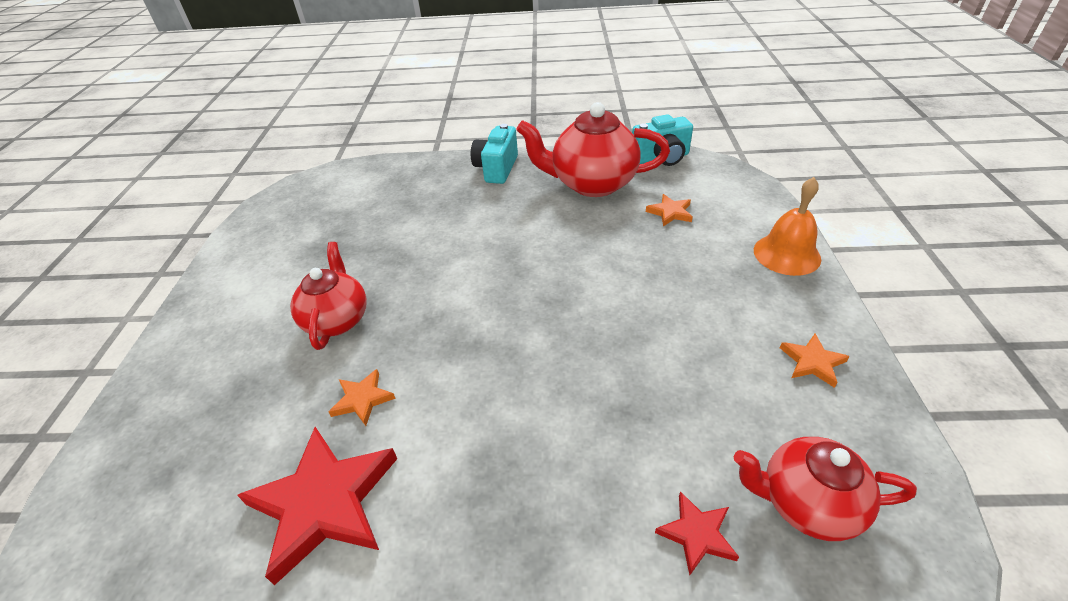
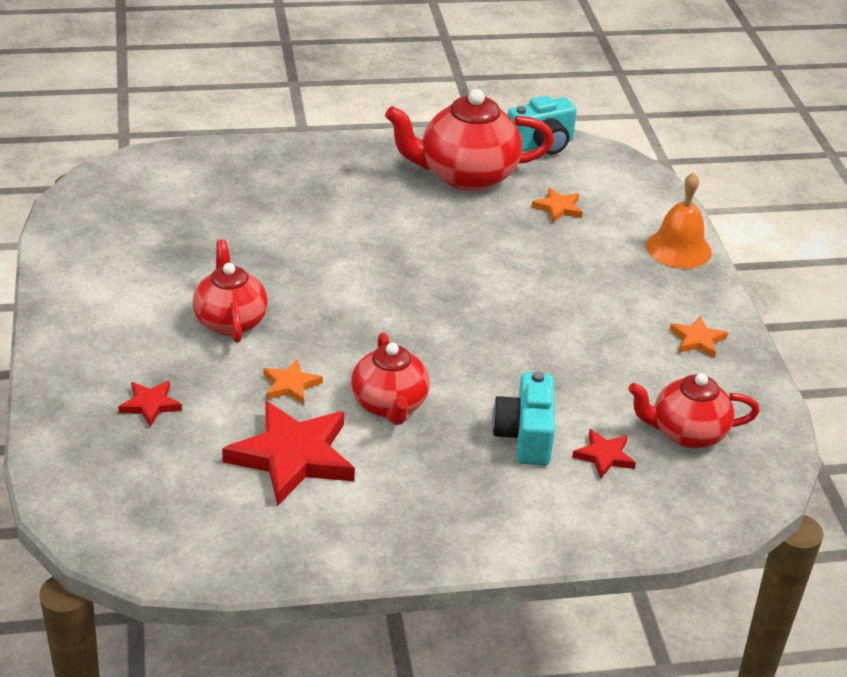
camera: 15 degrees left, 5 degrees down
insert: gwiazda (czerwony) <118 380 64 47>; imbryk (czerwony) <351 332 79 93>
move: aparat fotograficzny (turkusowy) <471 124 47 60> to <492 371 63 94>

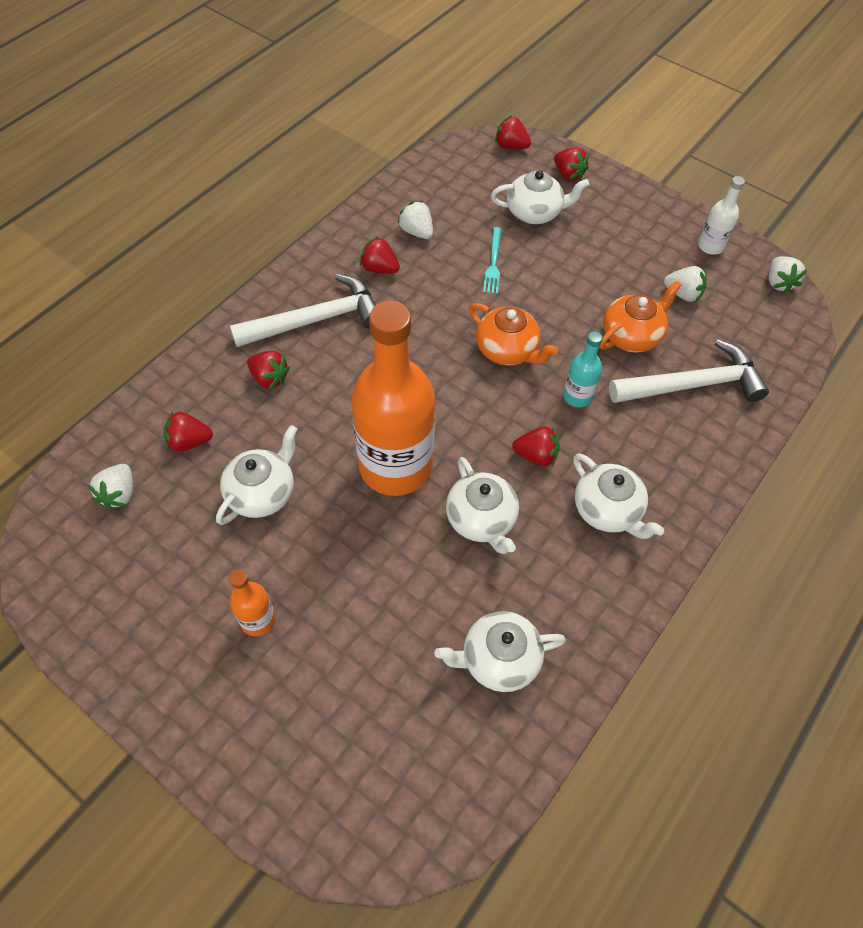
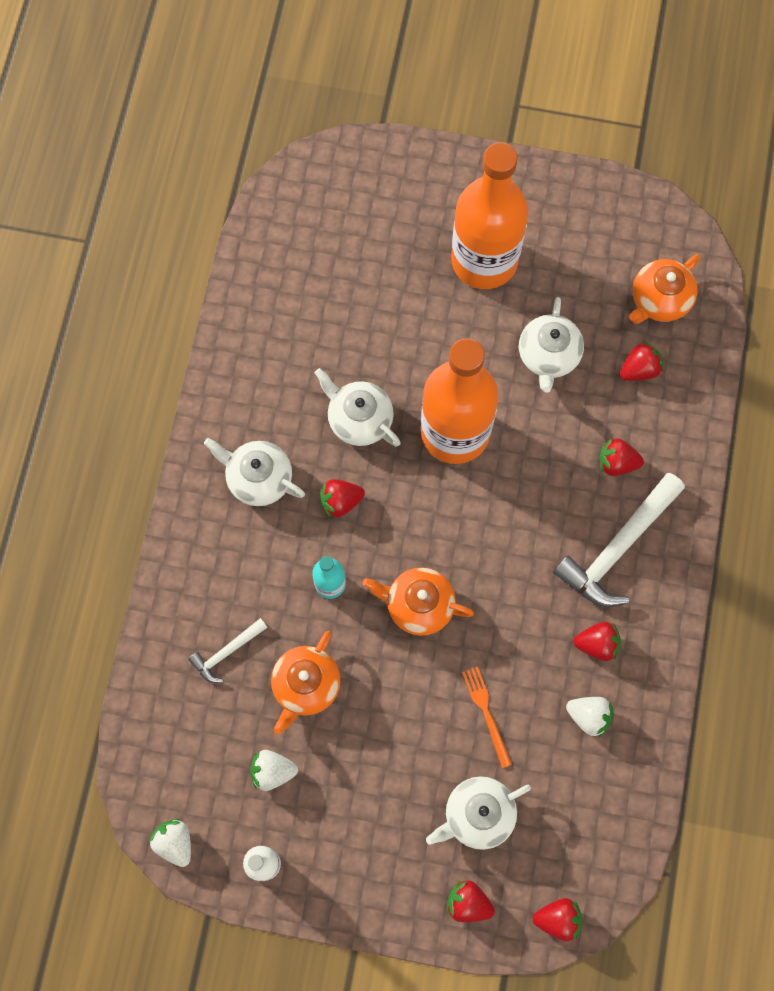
camera: 155 degrees right, 15 degrees up
delete: imbryk (biały) <434 611 132 81>
replace: truskawka (biały) <88 464 45 45> to imbryk (pomarańczowy) <629 254 71 70>
recolor: widelec (turkusowy) <483 227 19 67> to widelec (pomarańczowy) <462 666 50 102>
resize: młotek (biały) <609 339 160 64> = <188 618 80 65> x0.52; butelka (pomarańczowy) <229 570 47 66> = <451 142 77 147> x2.31

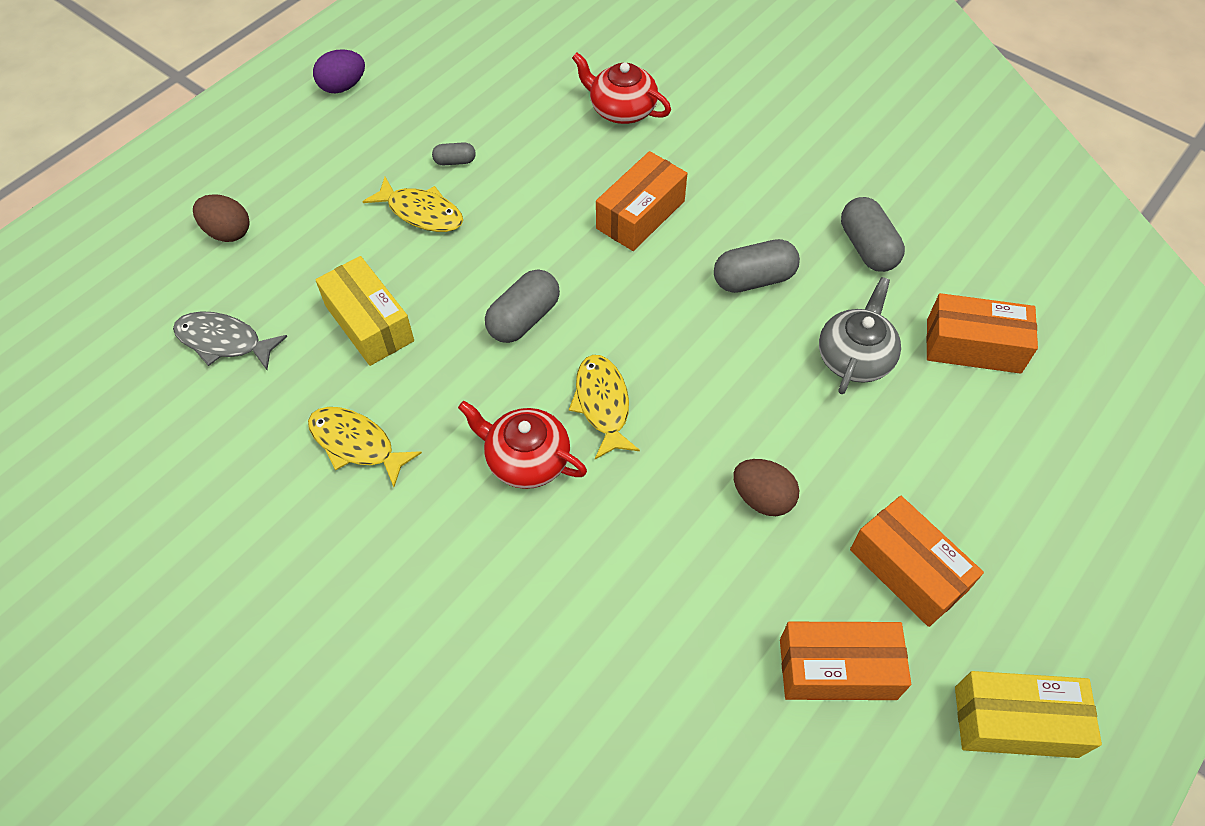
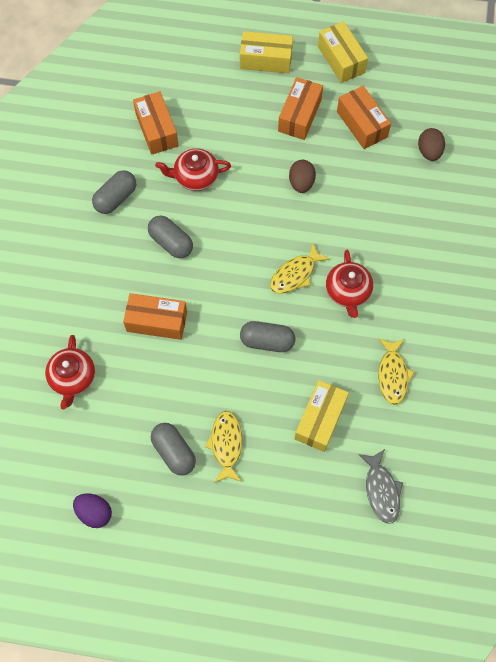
camera: 120 degrees left, 10 degrees up
insert: pudełko (żółty) <240 31 53 43>
move: jajko (fioletowy) <313 50 52 44> to <73 494 39 34>; jajko (brązowy) <193 194 57 48> to <418 128 27 33>
recolor: imbryk (szary) <819 277 82 117> to imbryk (czerwony) <155 148 76 43>
resize: kapsułka (szary) <432 142 44 23> = <151 423 45 53> x1.87

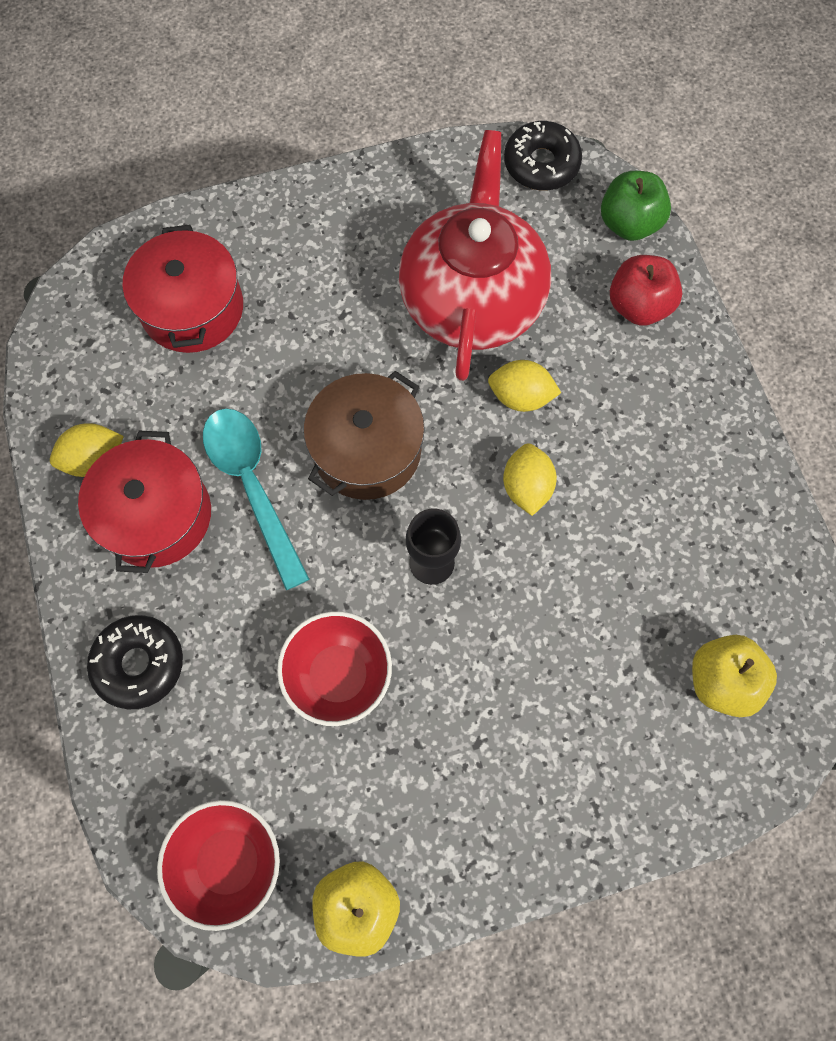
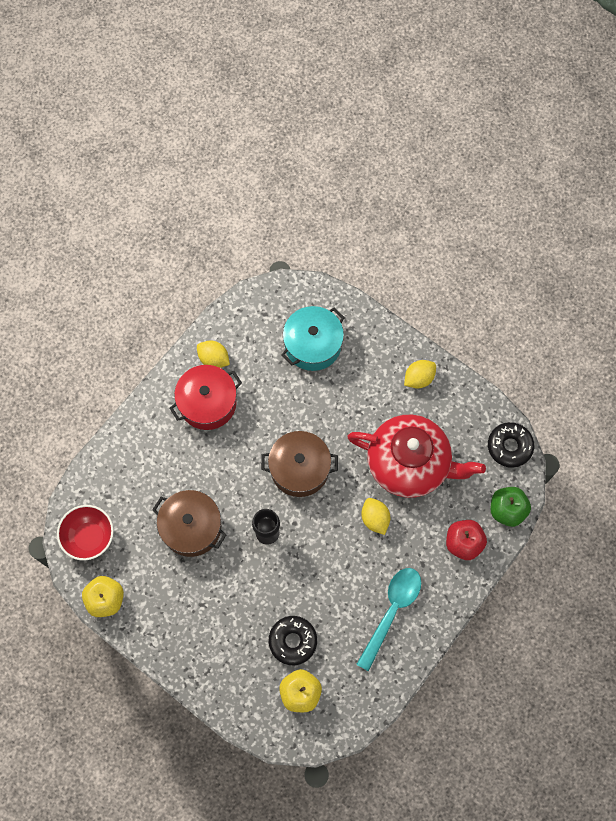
camera: 55 degrees right, 0 degrees up
move: donut (czarny) <87 615 96 94> to <269 616 48 49>; łyżka (turkusowy) <203 409 106 181> to <356 568 65 103>; cytryna (żółty) <503 444 54 72> to <404 360 32 29>
replace: miska (czerwony) <277 611 115 115> to garnek (brązowy) <152 490 74 67>
recolor: garnek (czerwony) <122 224 121 129> to garnek (turkusowy) <281 306 64 65>
rotate: imbryk (czerwony) <399 130 152 251> = <347 415 139 83> 45 degrees clockwise

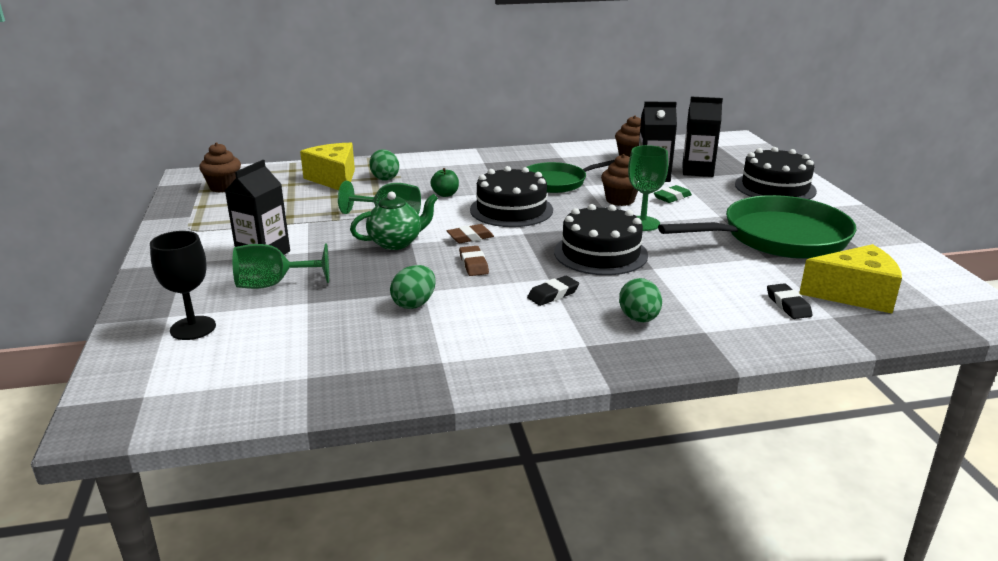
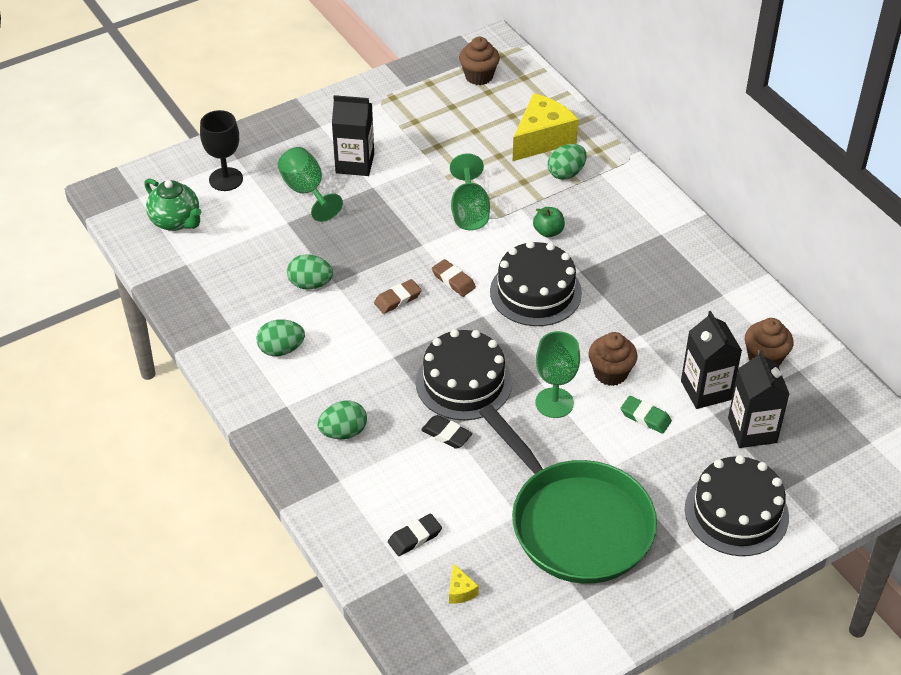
camera: 70 degrees right, 20 degrees up
delete: patelnia (zielony) <527 160 87 33>
insert: jajko (zielony) <256 319 49 37>
move: imbryk (zielony) <350 192 88 58> to <144 178 58 53>; gumka do mazania (czarny) <527 276 52 30> to <421 415 52 34>
resize: ser (żółty) <799 244 103 70> = <449 563 30 41> x0.41

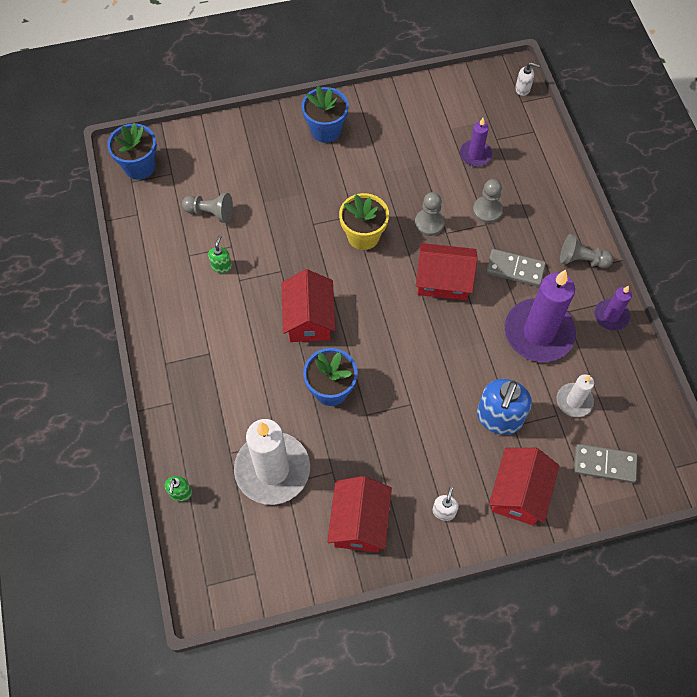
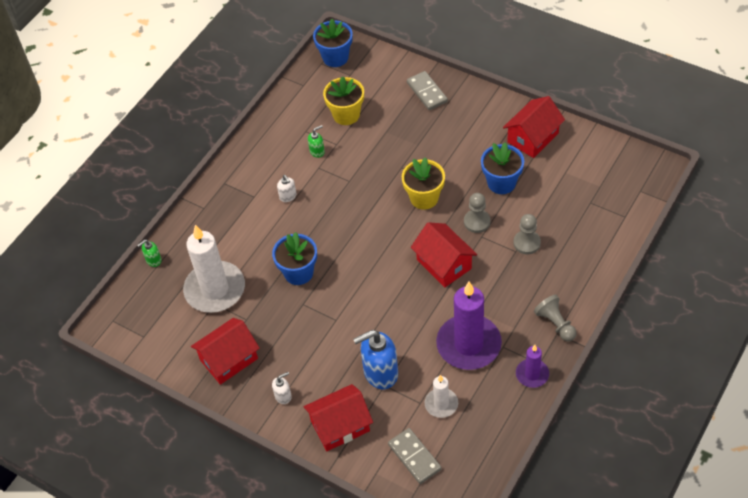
camera: 50 degrees right, 10 degrees down
delete: świeca (fioletowy) <460 118 32 48>
move: dozownik mydła (biały) <515 62 25 34> to <277 175 20 27>; kostka domina (szary) <486 249 60 38> to <407 71 41 39>; doniczka (niebieski) <302 86 47 57> to <481 142 43 52>; domek (czerwony) <282 269 54 73> to <503 96 62 62>
replace: pionek (szary) <182 193 51 30> to doniczka (żółty) <323 76 41 49>

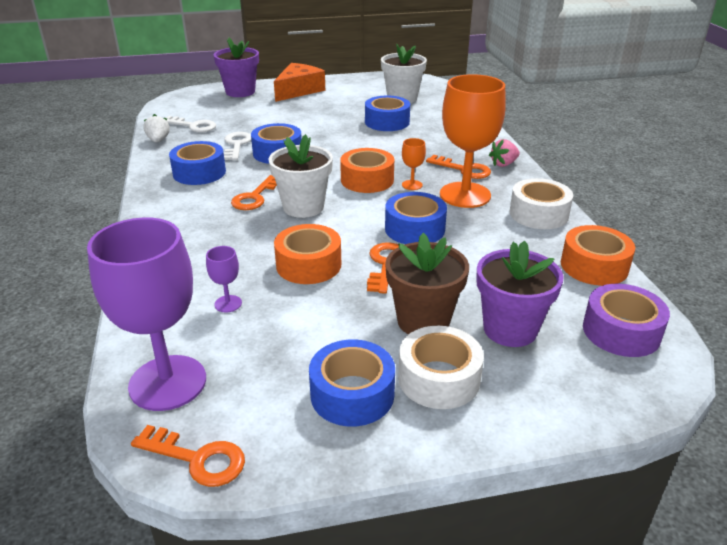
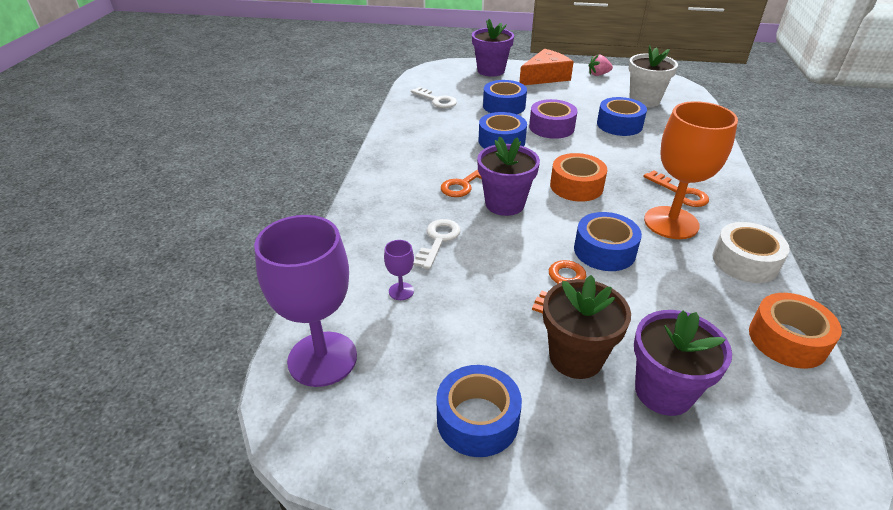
camera: 20 degrees right, 5 degrees up
delete: klucz (pomarańczowy) <131 425 114 62>; truskawka (biały) <143 114 27 28>; taśma klejąca (pomarańczowy) <274 224 67 60>; taśma klejąca (biały) <398 326 86 83>; kielich (pomarańczowy) <402 138 24 52>
move: klucz (biały) <224 132 27 28> to <413 219 48 50>; taśma klejąca (niebieski) <169 141 57 44> to <483 80 44 34>; taśma klejąca (fioletowy) <583 284 87 73> to <529 99 48 40>; truskawka (różowy) <489 139 31 28> to <588 54 25 22>
recolor: doniczka (biały) <268 134 65 84> to doniczka (fioletowy) <477 137 63 79>

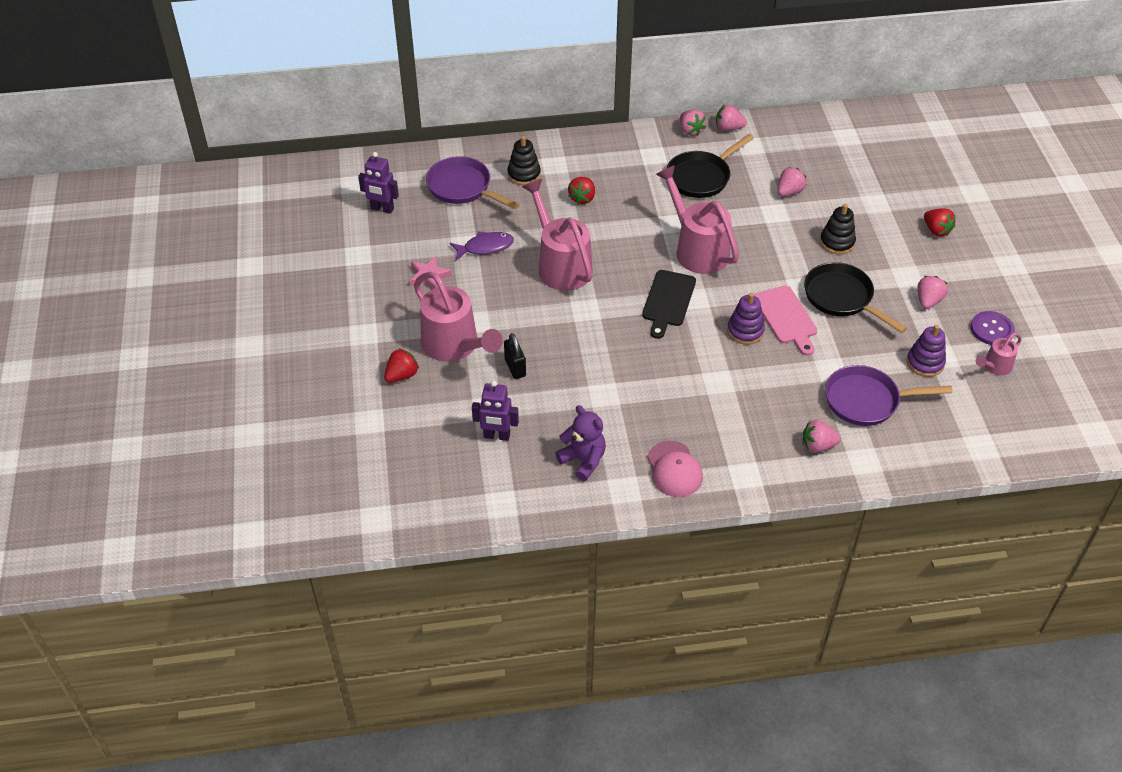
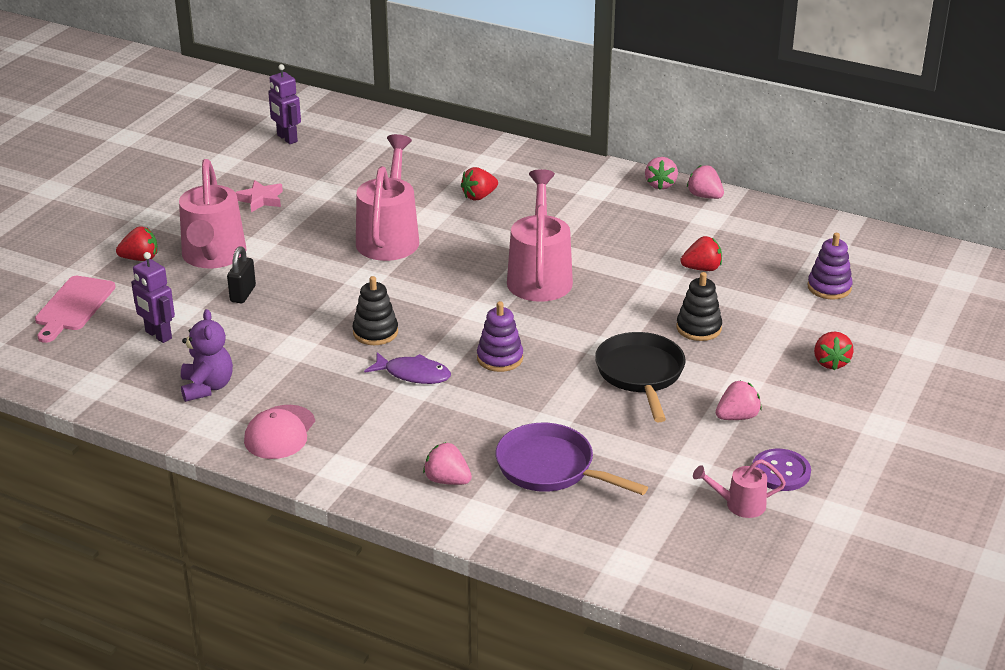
camera: 35 degrees right, 15 degrees down
delete: patelnia (fioletowy) <426 156 94 54>; deska do krojenia (czarny) <642 270 54 69>; patelnia (czarny) <667 134 87 64>
move: deska do krojenia (różowy) <754 286 63 70> to <35 276 81 67>; zabawka nakładanka (czarny) <508 136 33 49> to <353 276 45 69>; ryba (fioletowy) <450 231 64 29> to <364 352 87 32>; zabawka nakładanka (fioletowy) <906 325 40 52> to <808 233 45 67>
recolor: truskawka (różowy) <777 167 30 29> to truskawka (czerwony) <680 236 42 35>

